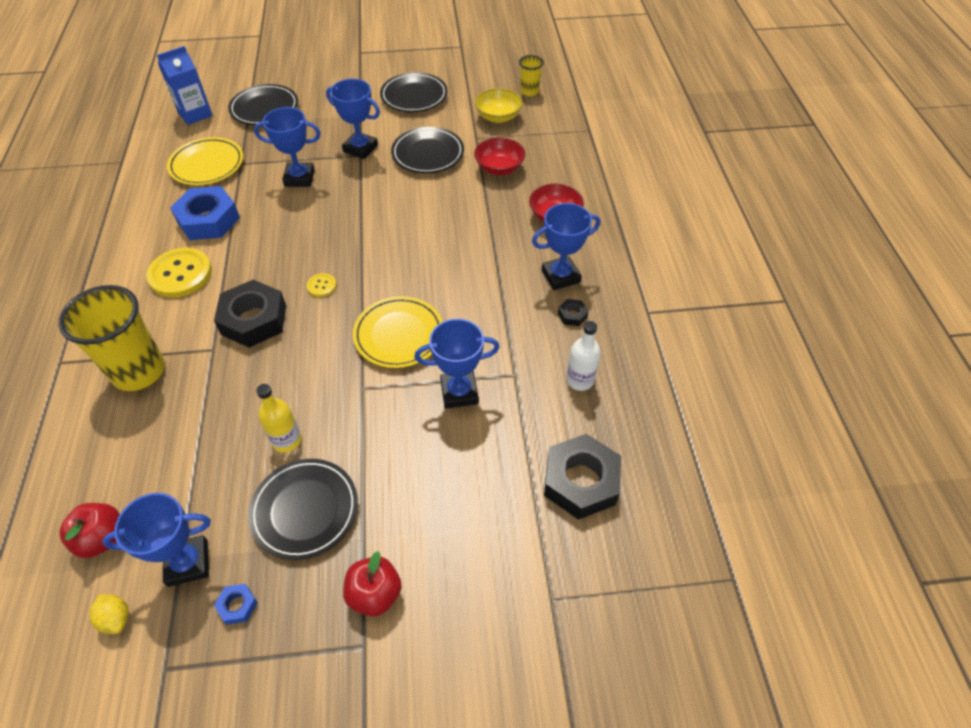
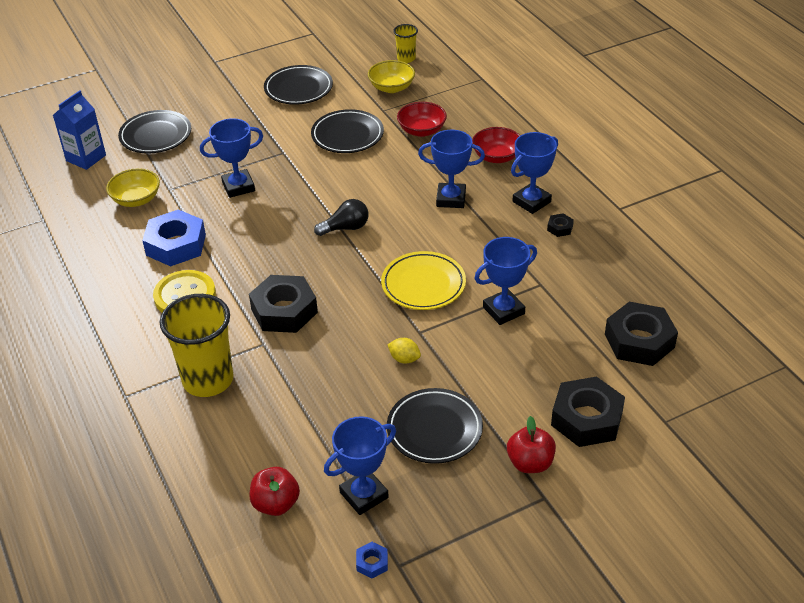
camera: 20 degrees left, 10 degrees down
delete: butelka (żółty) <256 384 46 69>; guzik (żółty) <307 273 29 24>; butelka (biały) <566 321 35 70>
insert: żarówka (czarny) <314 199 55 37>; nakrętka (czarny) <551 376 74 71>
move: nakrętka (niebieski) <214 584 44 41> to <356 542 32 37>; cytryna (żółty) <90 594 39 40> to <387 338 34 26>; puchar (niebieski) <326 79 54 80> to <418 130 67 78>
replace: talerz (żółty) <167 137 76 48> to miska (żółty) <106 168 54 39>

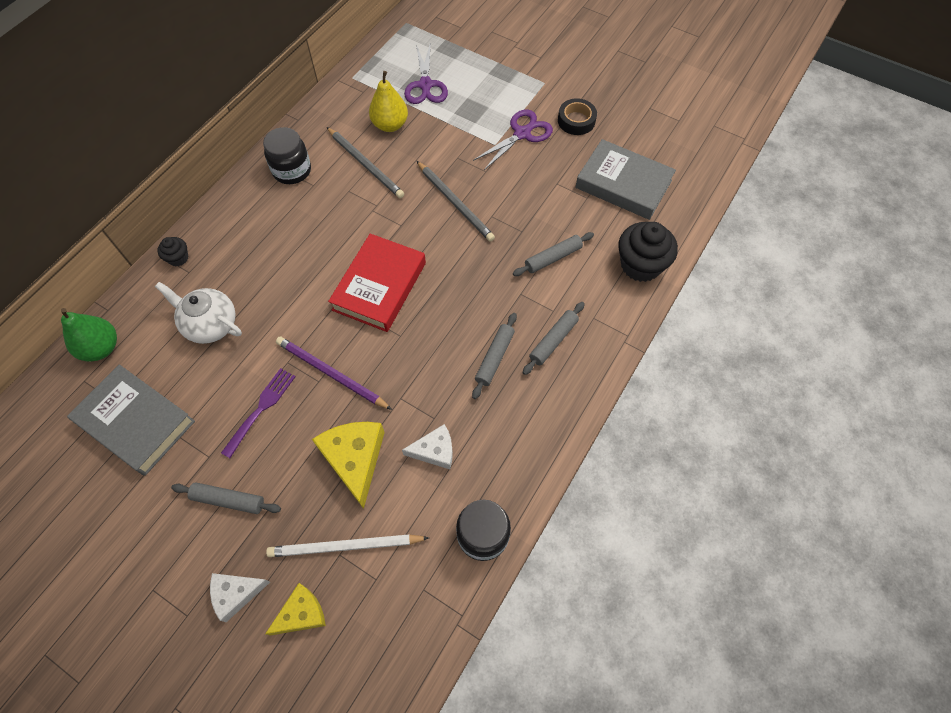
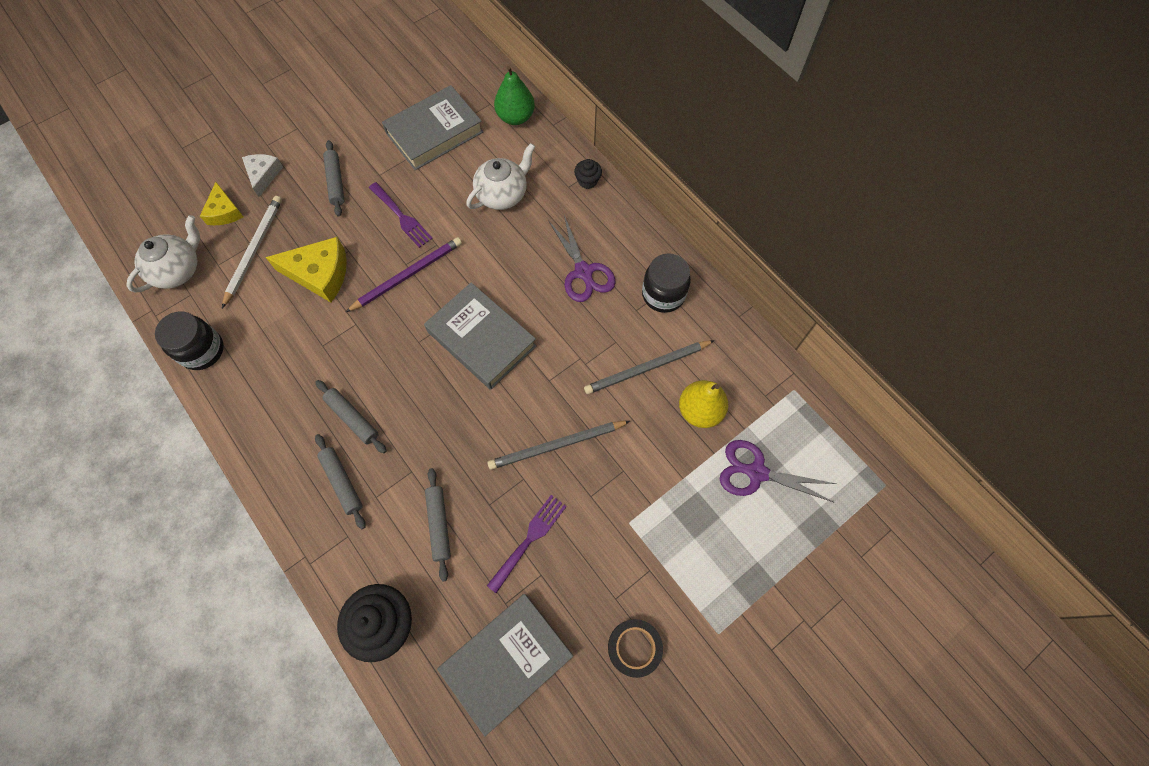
camera: 110 degrees right, 5 degrees up
delete: ser (biały) <402 424 51 45>
insert: imbryk (biały) <126 215 74 78>; widelec (fioletowy) <487 495 80 98>
move: nożyczki (fioletowy) <473 110 80 60> to <548 215 67 87>
recolor: książka (czerwony) <328 234 98 98> to książka (szary) <424 282 112 108>
rotate: wałek do ciasta (szary) <171 482 110 32> = <323 140 22 77> 45 degrees counterclockwise

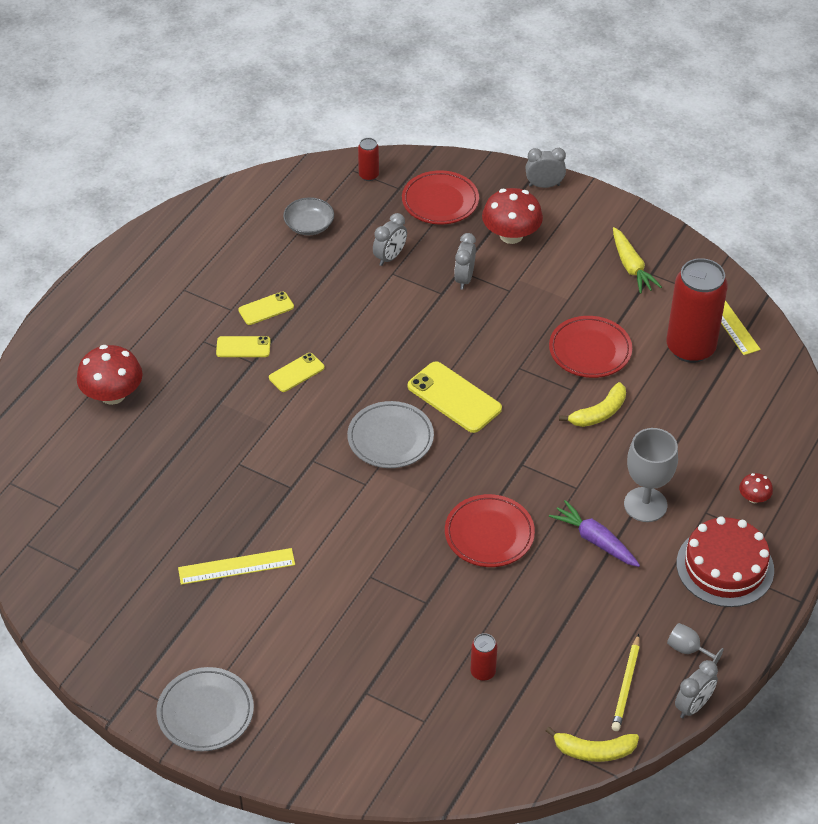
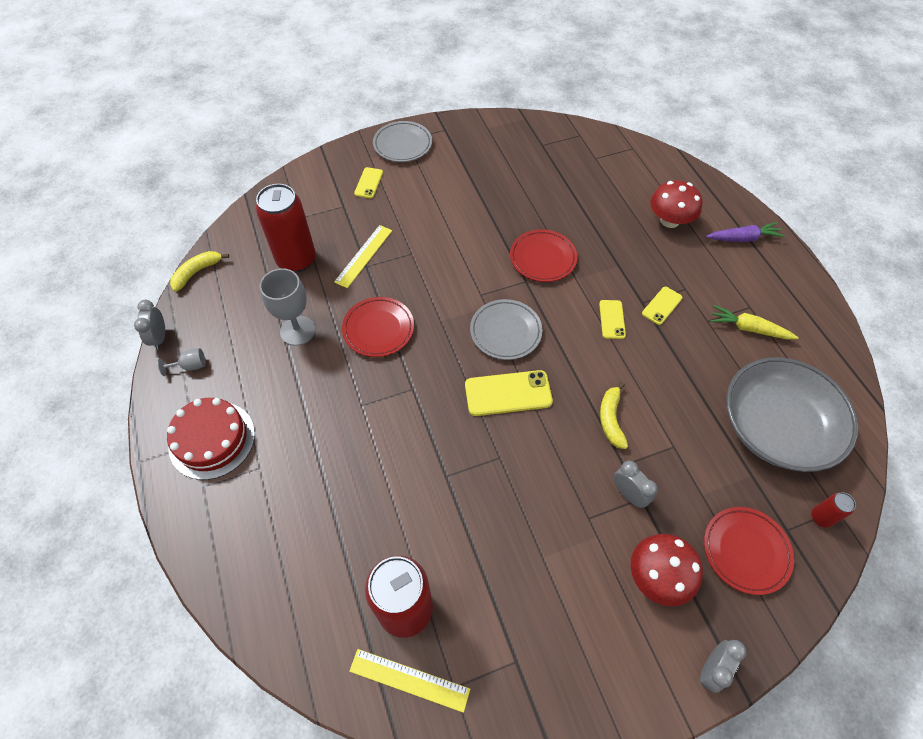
camera: 130 degrees right, 10 degrees up
delete: budzik (szary) <373 213 34 53>; ołówek (żółty) <612 634 28 97>; grzyb (czerwony) <739 473 34 30>
move: kielich (szary) <624 428 54 94> to <260 268 55 78>; linijka (żółty) <178 548 117 37> to <334 225 58 63>; telefon (żółty) <238 291 56 34> to <354 167 29 31>; talerz (czerwony) <549 316 83 62> to <510 229 67 53>; banan (żółty) <559 382 67 45> to <600 382 28 67>; marchewka (fioletowy) <549 500 91 67> to <706 222 79 20>; marchewka (żółty) <613 227 49 67> to <710 305 89 35>
resize: puszka (czerwony) <470 633 27 48> = <256 184 60 89> x2.27; miska (szary) <283 197 51 38> = <726 357 132 115> x2.39

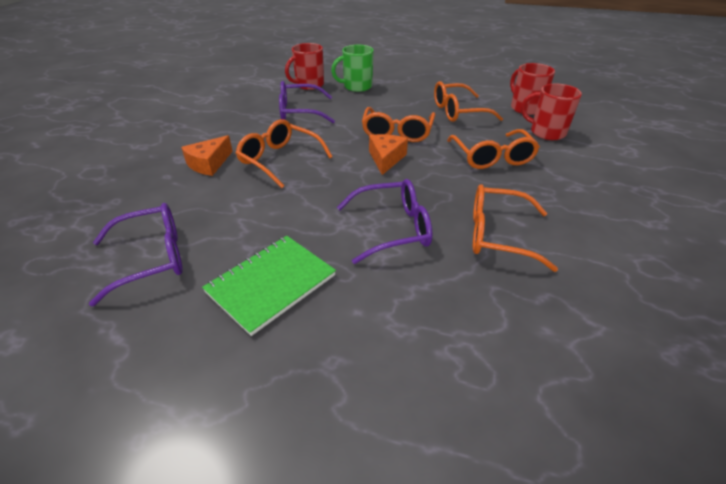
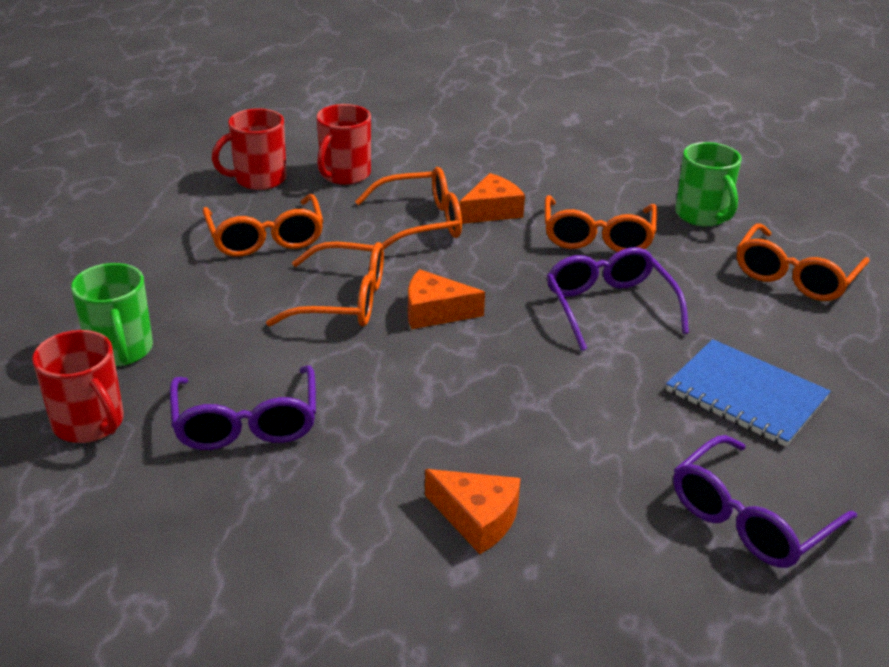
camera: 95 degrees left, 5 degrees down
insert: ser (pomarańczowy) <460 173 65 51>; kubek (zielony) <675 142 66 85>
move: okulary (pomarańczowy) <236 119 97 69> to <737 223 133 78>
recolor: zeszyt (zielony) <202 236 134 100> to zeszyt (niebieski) <666 339 165 108>
rotate: okulary (fioletowy) <89 203 94 104> = <673 435 184 133> 105 degrees counterclockwise

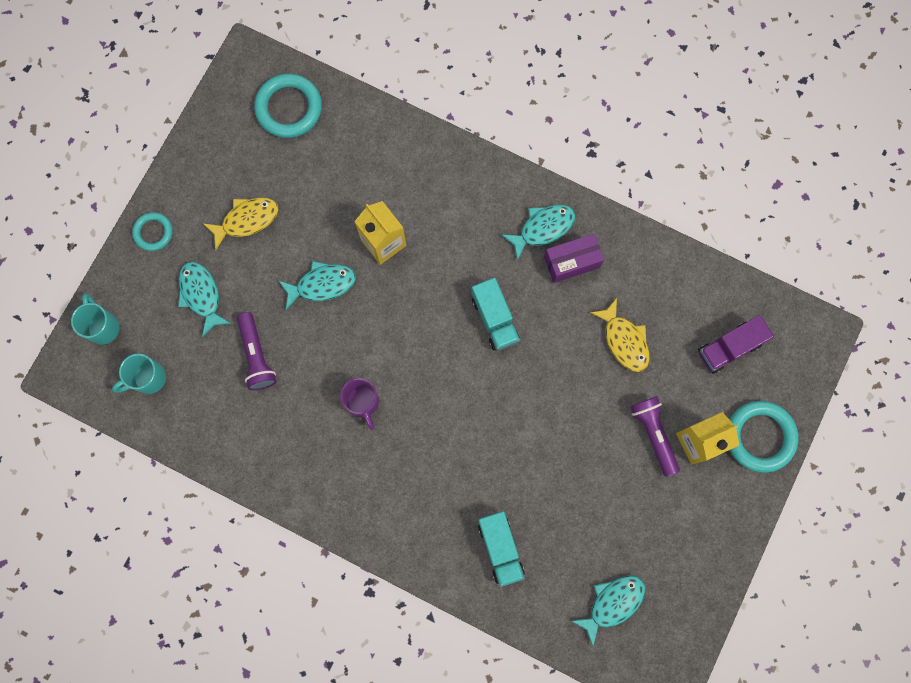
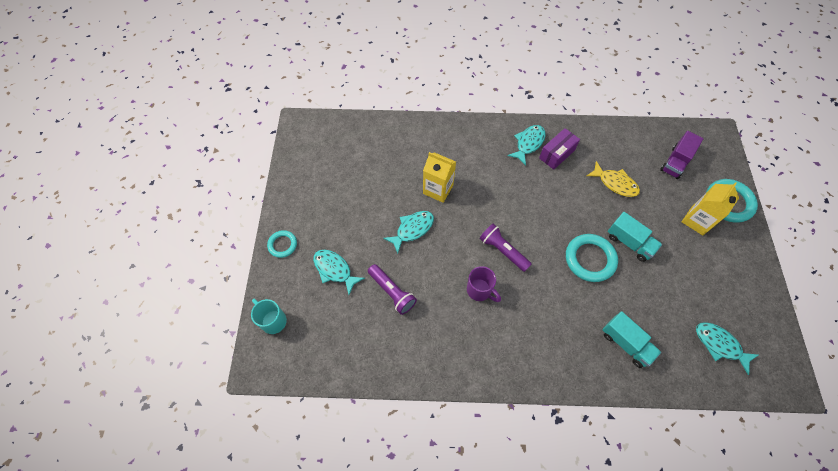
camera: 25 degrees left, 15 degrees down
delete: kubek (turkusowy) <112 354 54 40>; ryba (żółty) <203 197 76 54>
move: latarka (fioletowy) <630 397 50 80> to <479 224 53 48>; pierścień (turkusowy) <254 74 68 64> to <566 234 52 48>; ciężarówka (turkusowy) <471 278 49 73> to <608 212 54 50>
rotate: ryba (turkusowy) <572 575 73 71> = <696 322 62 53> 75 degrees counterclockwise

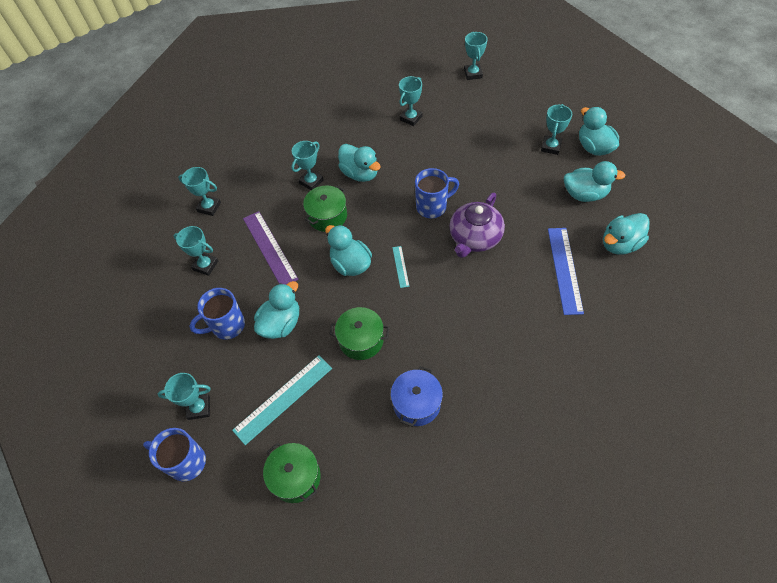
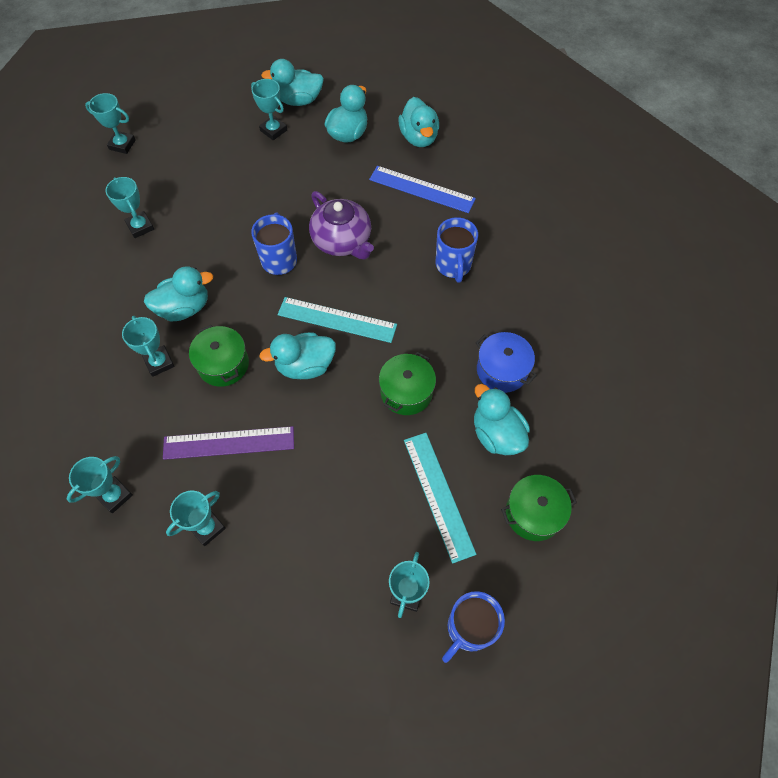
camera: 70 degrees left, 5 degrees up
move: kubek (niebieski) <189 288 56 52> to <436 217 42 66>; kaczka (turkusowy) <254 281 45 58> to <474 384 56 71>
resize: linijka (turkusowy) <392 246 17 42> = <278 297 119 46> x2.04

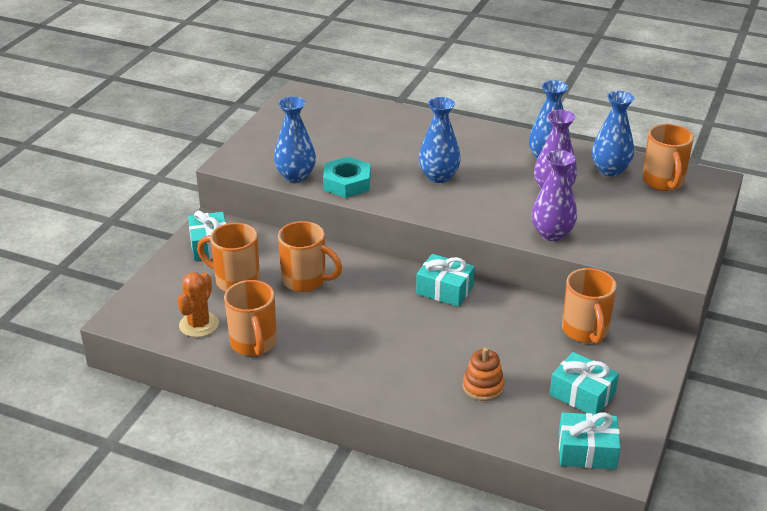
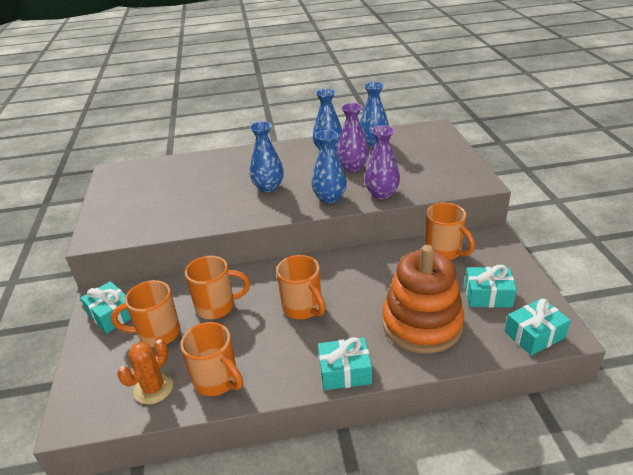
camera: 30 degrees left, 0 degrees up
delete: nakrętka (turkusowy) <323 157 47 41>
move: kubek (pomarańczowy) <642 124 52 67> to <276 255 50 64>; wazon (niebieski) <274 96 42 87> to <311 130 36 74>; prezent (turkusowy) <416 254 59 53> to <318 337 54 53>
rotate: kaktus (pomarańczowy) <177 272 42 65> = <117 340 56 64> 45 degrees clockwise
resize: zabawka nakładanka (pomarańczowy) <463 347 42 54> = <382 245 82 108> x2.26

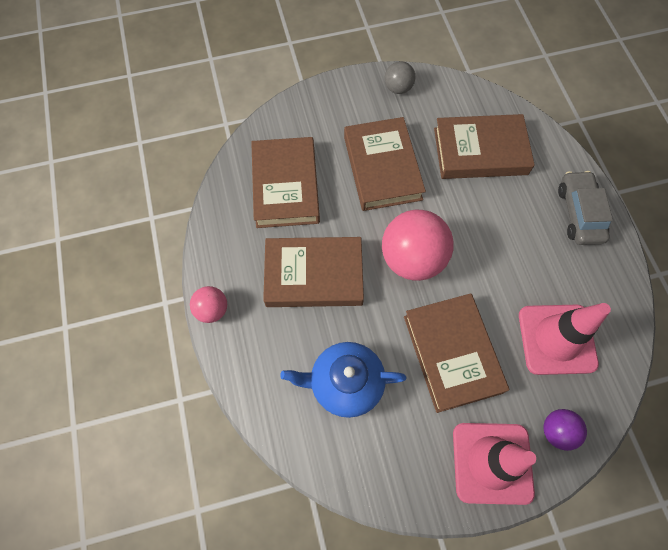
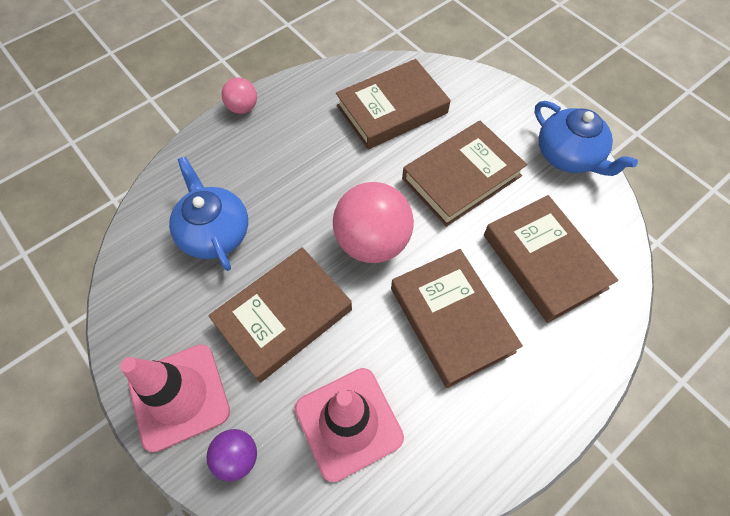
camera: 65 degrees right, 5 degrees down
delete: samochód (szary) <558 171 55 74>
move: książka (brązowy) <263 237 101 70> to <391 249 132 139>
replace: piłka (szary) <385 61 30 33> to imbryk (niebieski) <535 101 103 75>

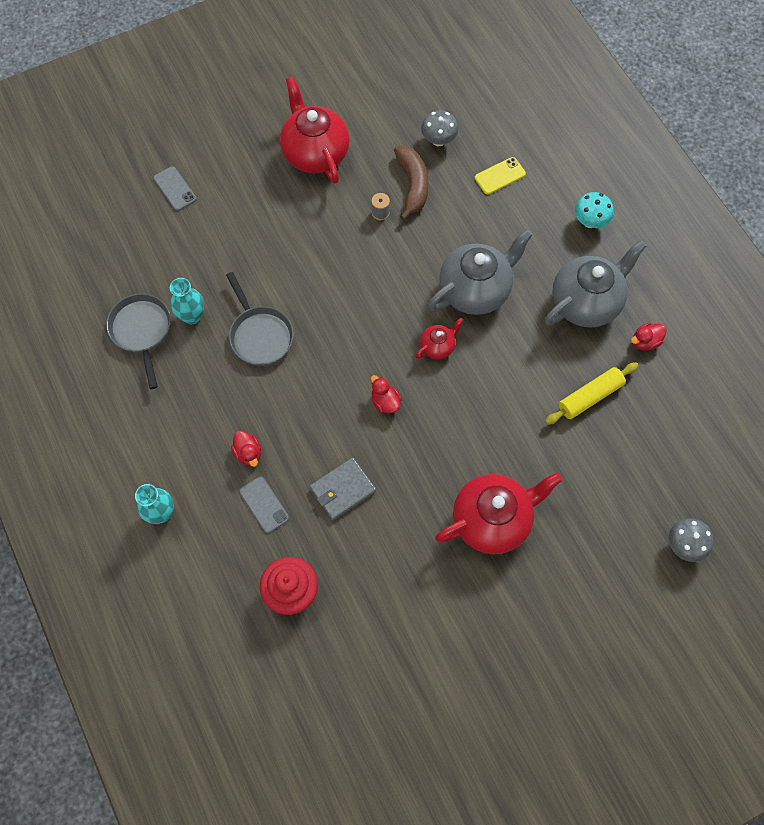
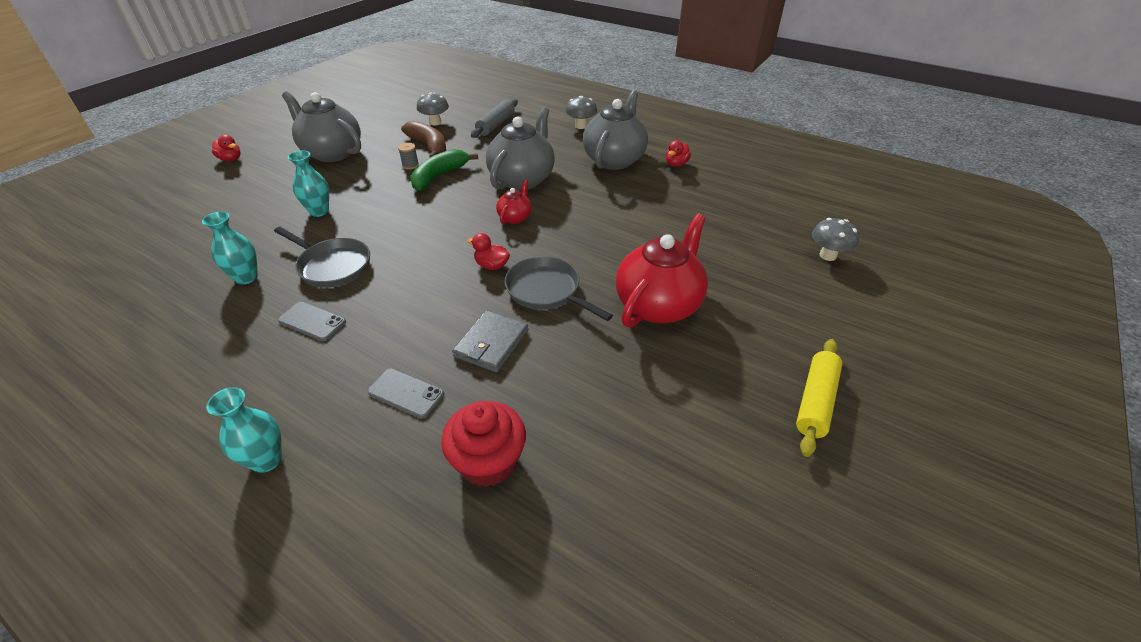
camera: 30 degrees left, 25 degrees down
insert: wazon (turkusowy) <288 150 41 67>; banan (zielony) <410 149 68 42>
move: kaczka (czerwony) <231 430 30 37> to <212 135 29 26>; telefon (szary) <153 166 44 45> to <278 302 68 39>; patelnia (szary) <106 294 65 95> to <505 256 108 65>; wałek do ciasta (żółty) <545 362 94 63> to <796 339 46 118>
replace: telefon (żółty) <475 157 51 37> to wałek do ciasta (szary) <471 99 47 39>
recolor: imbryk (czerwony) <280 76 70 108> to imbryk (szary) <282 91 79 71>; grzyb (turkusowy) <575 192 39 36> to grzyb (szary) <565 96 32 33>

